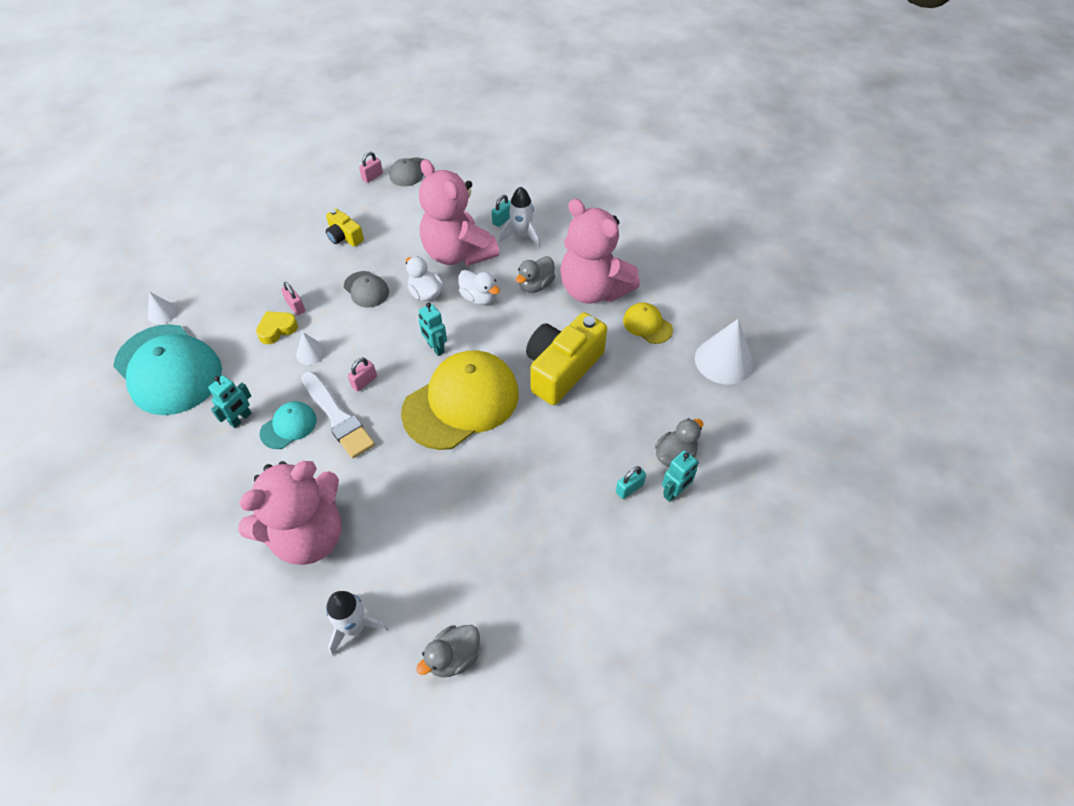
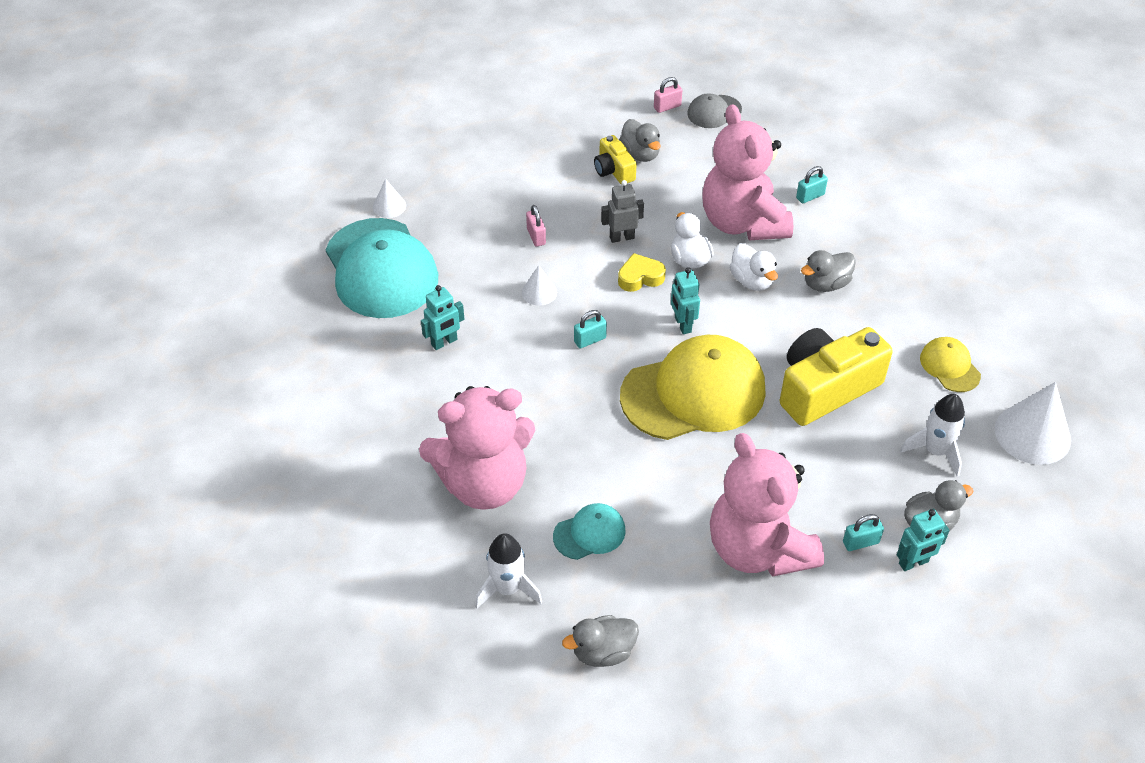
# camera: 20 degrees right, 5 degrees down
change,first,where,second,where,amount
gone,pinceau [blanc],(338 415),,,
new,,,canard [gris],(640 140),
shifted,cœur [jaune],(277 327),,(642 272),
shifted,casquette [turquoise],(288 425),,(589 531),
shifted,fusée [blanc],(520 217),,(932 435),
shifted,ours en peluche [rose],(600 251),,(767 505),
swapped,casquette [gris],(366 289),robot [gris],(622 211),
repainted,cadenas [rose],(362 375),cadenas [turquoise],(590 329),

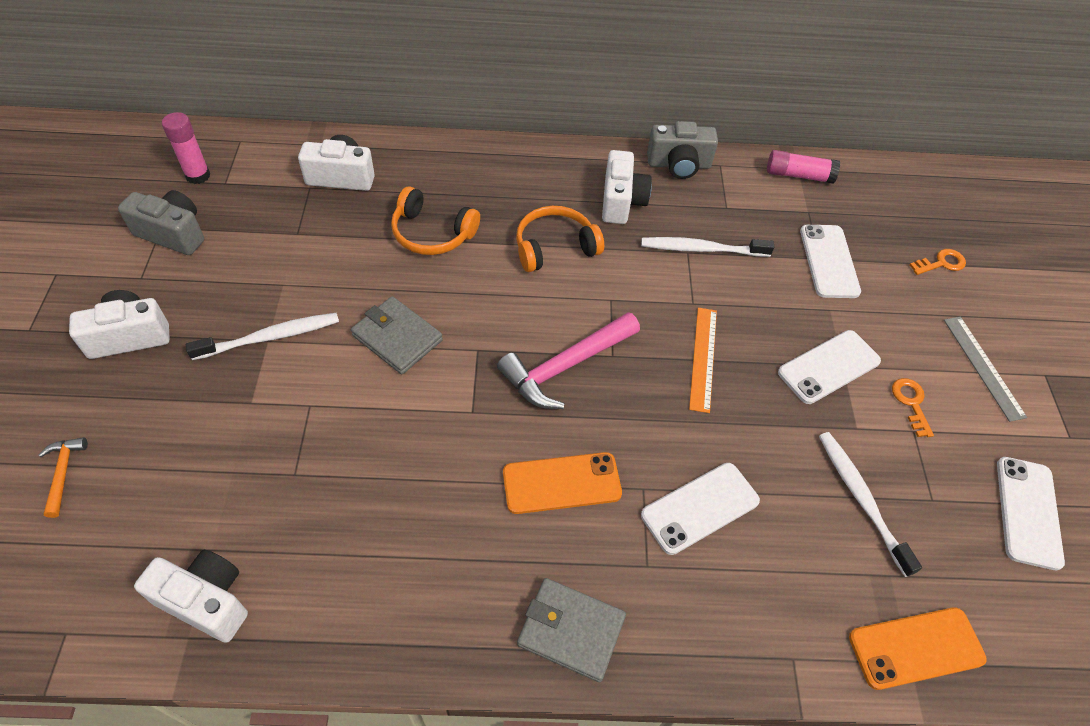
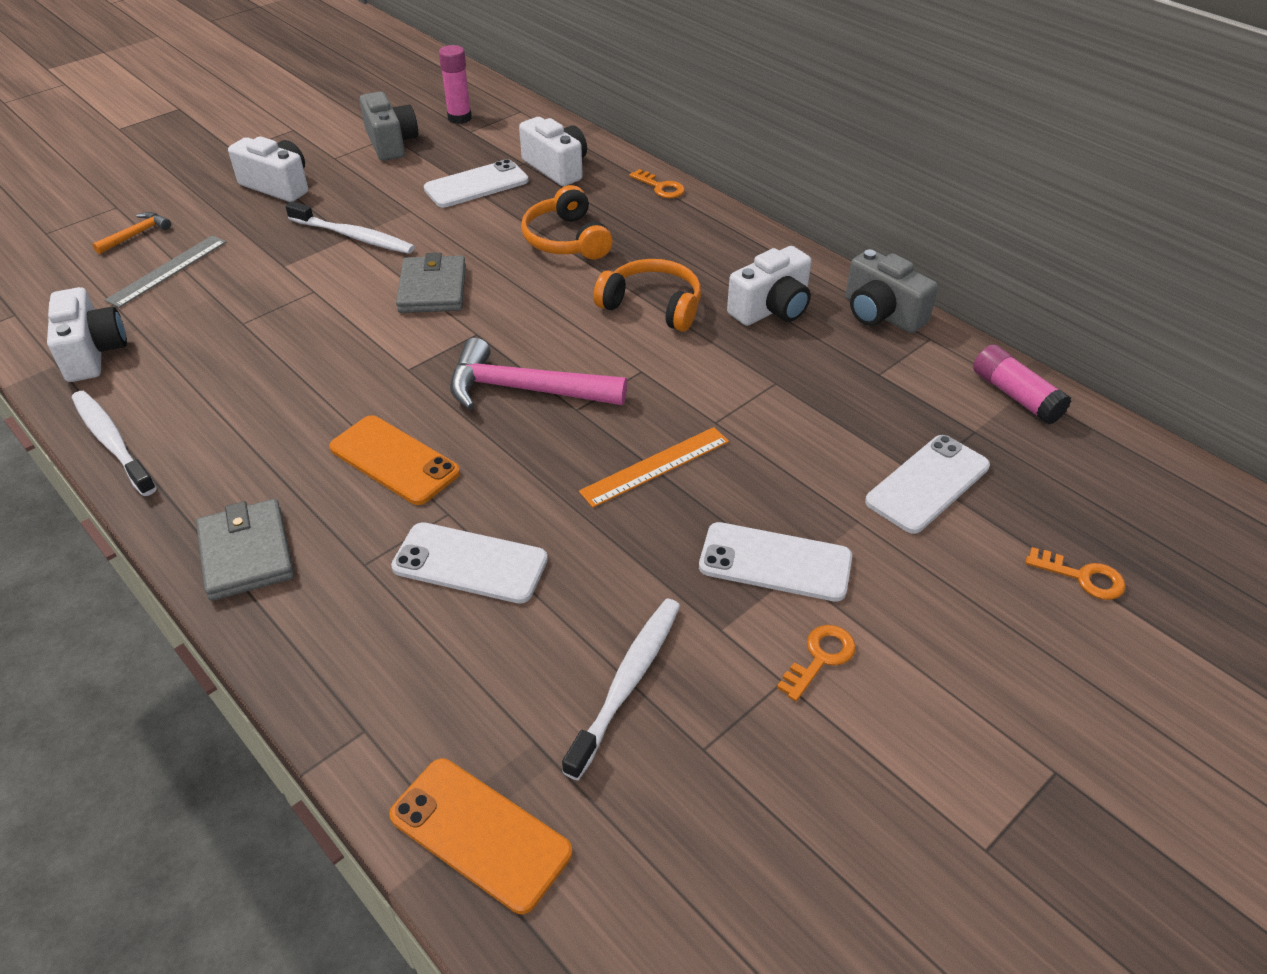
# camera: 50 degrees right, 10 degrees down
change,first,where,second,where,amount
new,,,clé [orange],(657 183),
shifted,brosse à dents [blanc],(707 247),,(114 443),
shifted,règle [gris],(985 369),,(165 271),
shifted,téléphone [blanc],(1031 513),,(476 183),

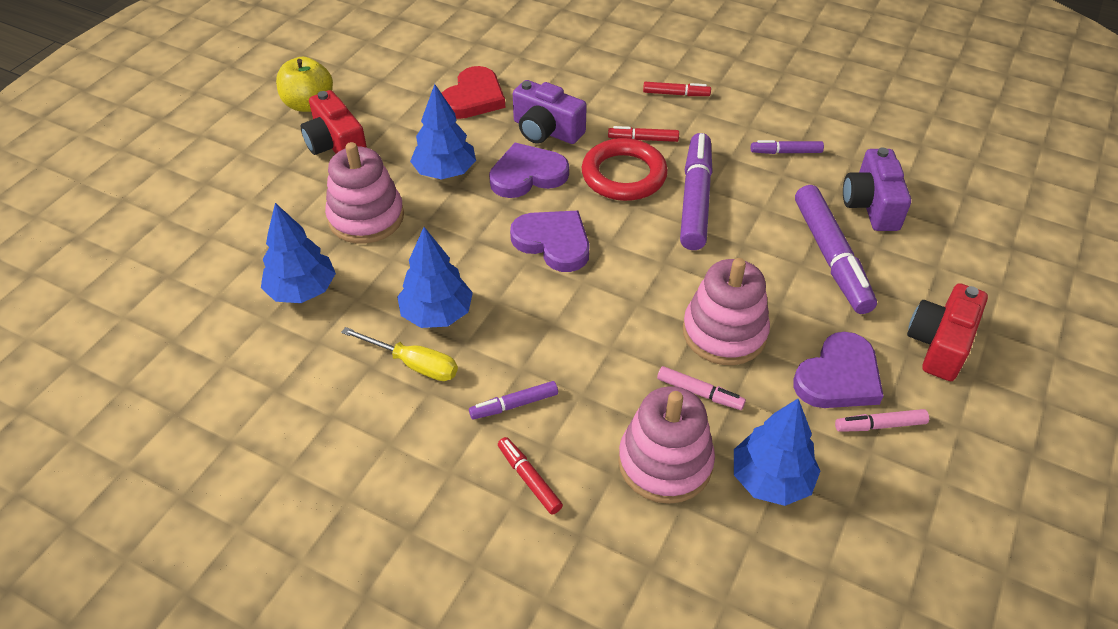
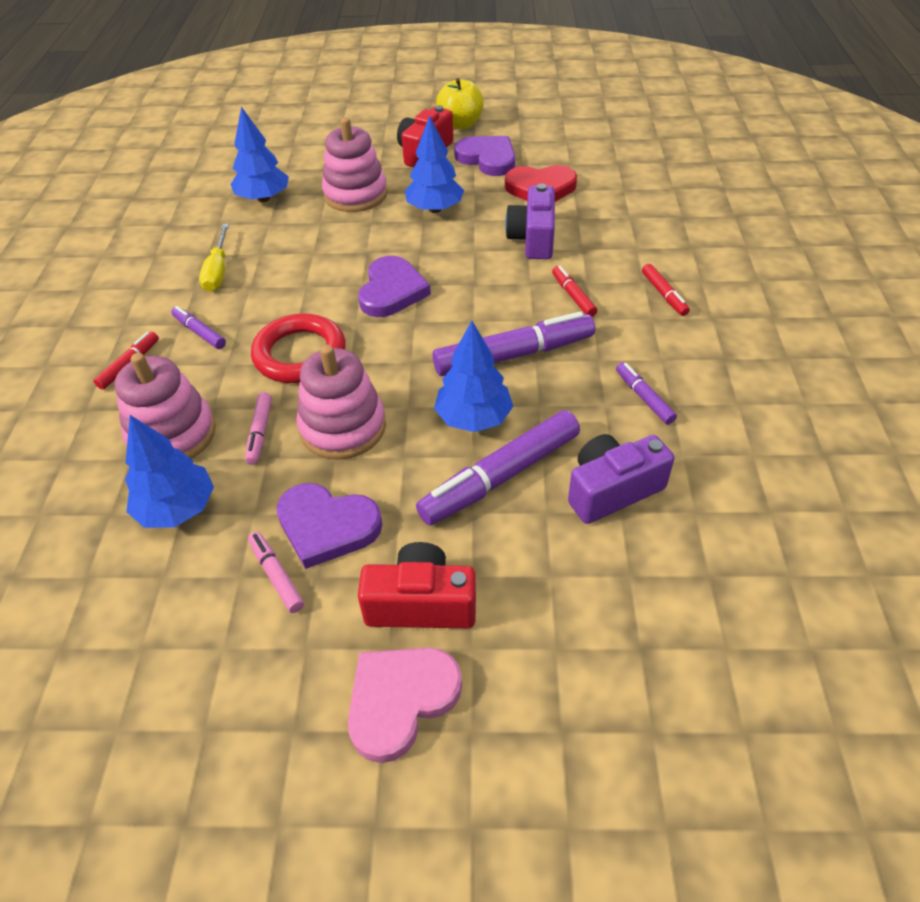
# camera: 65 degrees right, 0 degrees up
change,first,where,second,where,amount
new,,,cœur [rose],(405 705),
shifted,arbre [bleu],(435 277),,(473 376),
shifted,cœur [violet],(529 170),,(484 156),
shifted,anneau [rouge],(625 169),,(298 348),

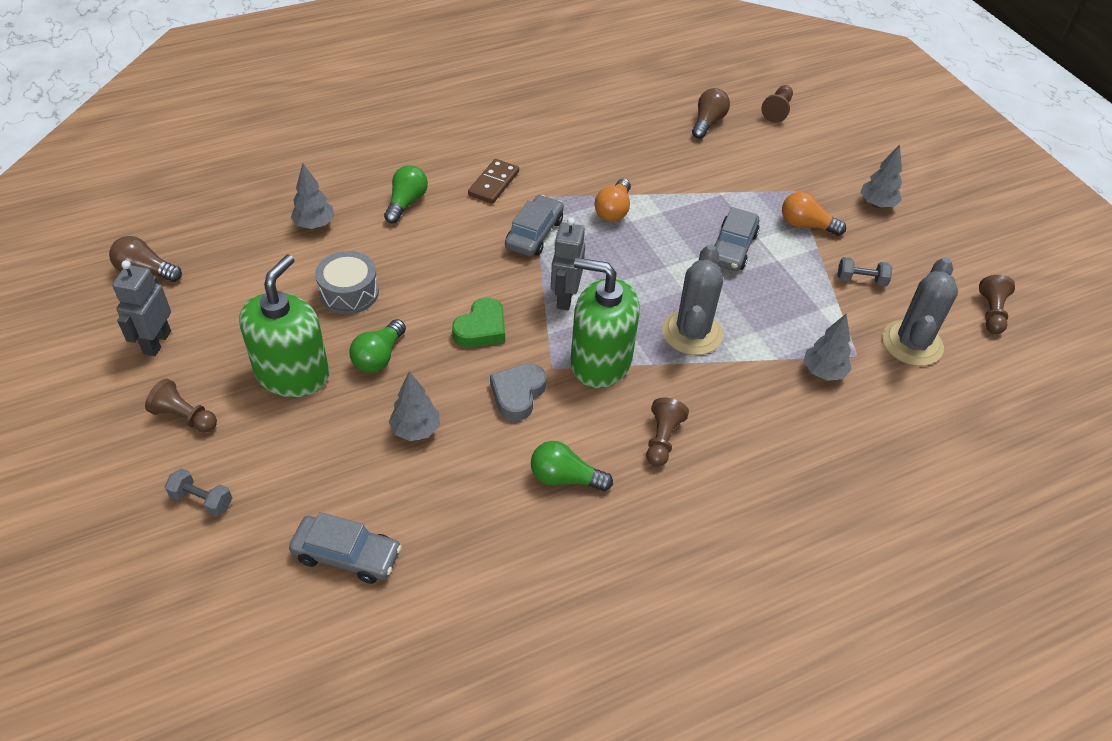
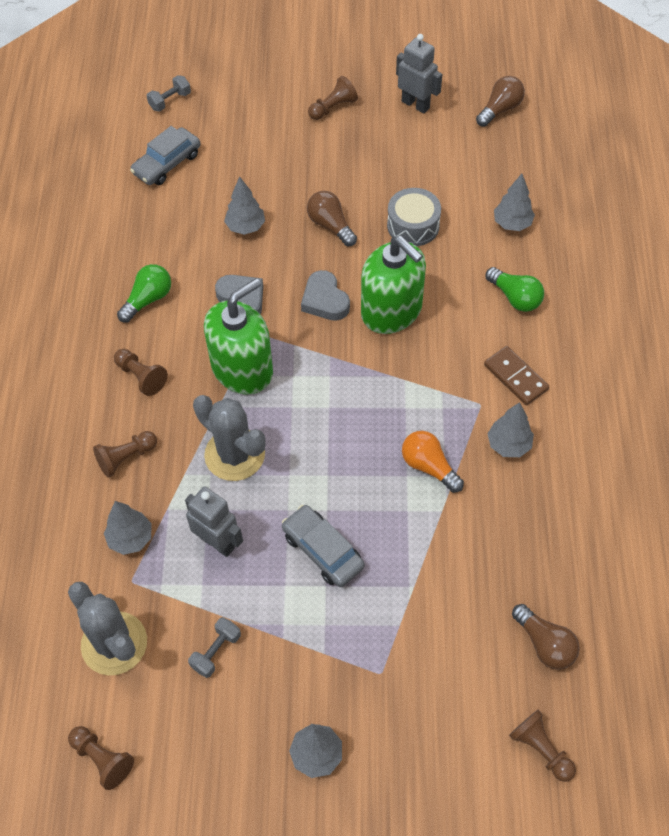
# camera: 120 degrees right, 10 degrees up
change,first,where,second,where,amount
gone,voiture [gris],(534 225),,,
gone,ampoule [orange],(814 213),,,
new,,,pion [marron],(125 454),
new,,,arbre [gris],(510 429),
shifted,haltère [gris],(198 492),,(169 93),
shifted,distributeur de savon [vert],(284 326),,(393 285),
shifted,robot [gris],(568 263),,(214 522),
repainted,ampoule [vert],(377 346),ampoule [marron],(332 219),
repainted,cœur [vert],(478 322),cœur [gris],(325 295),

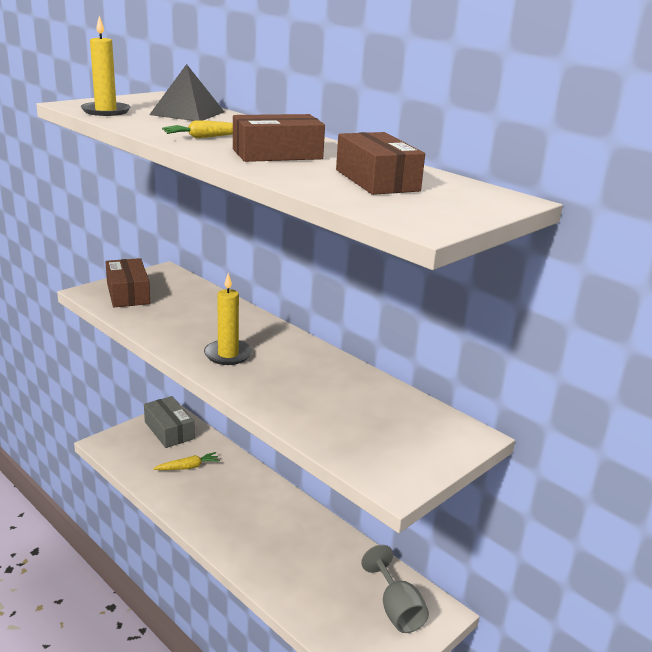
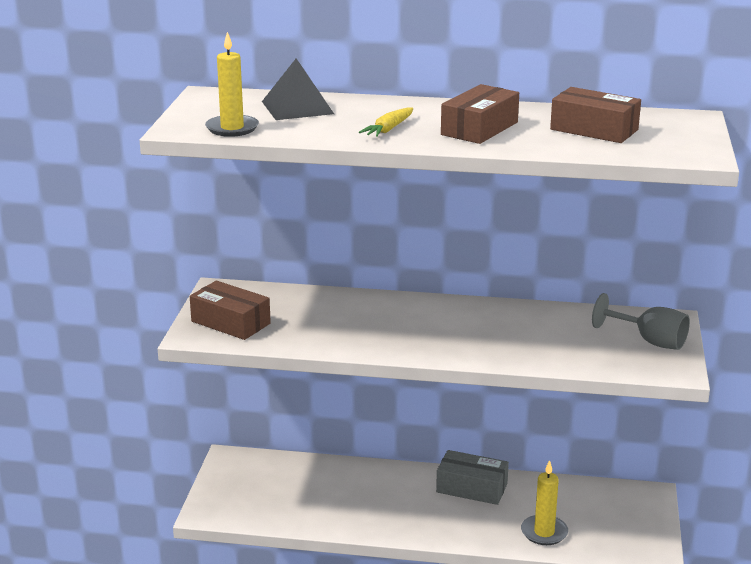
# camera: 35 degrees left, 0 degrees up
change,first,where,second,where,amount
gone,carotte [jaune],(186 461),,,
shifted,boîte [gris],(169 422),,(472 477),
shifted,bougie [jaune],(228 319),,(544 502),
shifted,verre à pied [gris],(395 589),,(641 321),

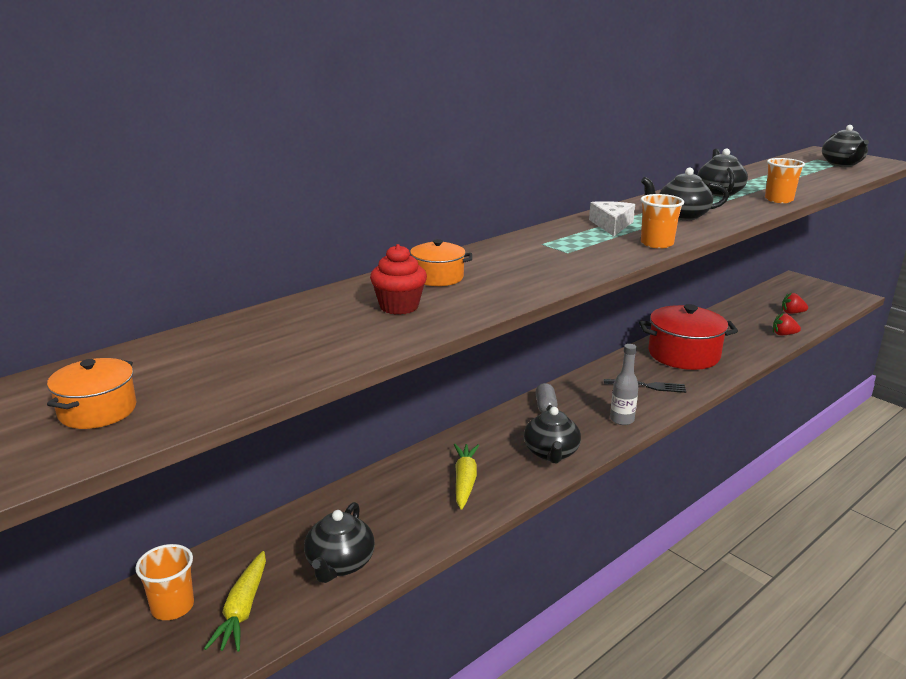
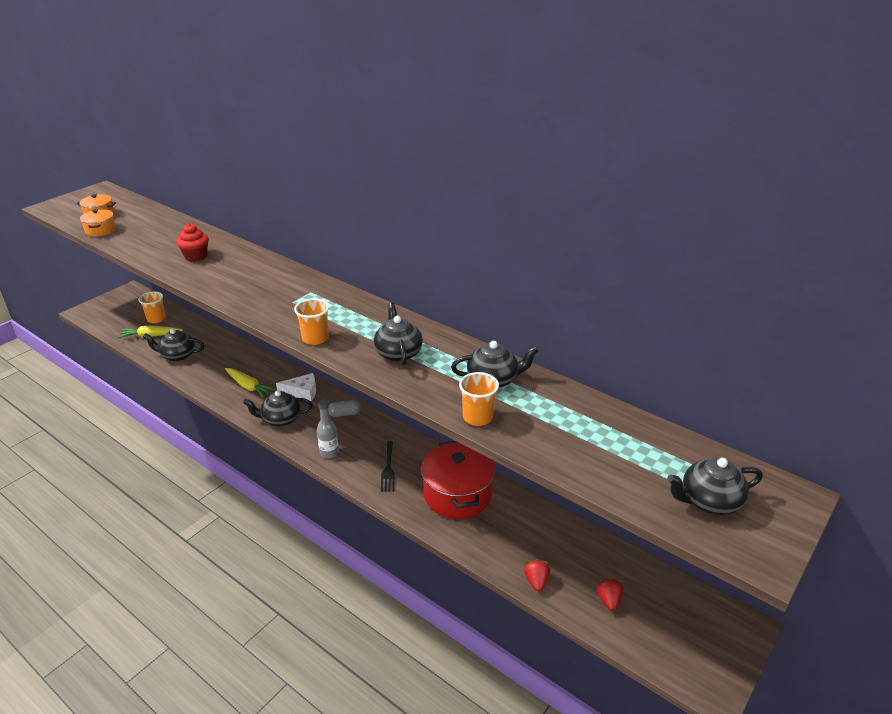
# camera: 80 degrees right, 10 degrees up
change,first,where,second,where,amount
shifted,marmite [orange],(441 262),,(98 223),
shifted,fromage [blanc],(612 218),,(296 387),
rotated,carotte [jaune],(466 477),,(250 383),45 degrees clockwise

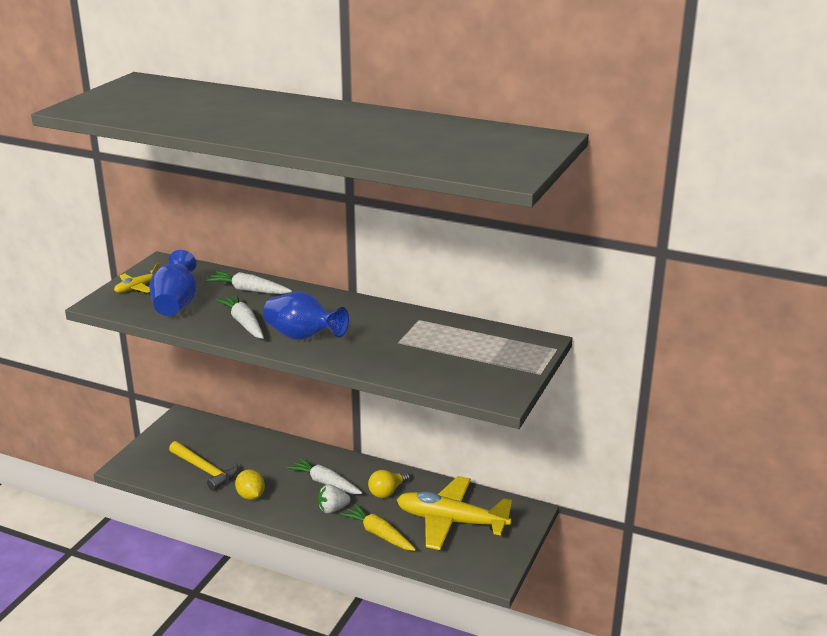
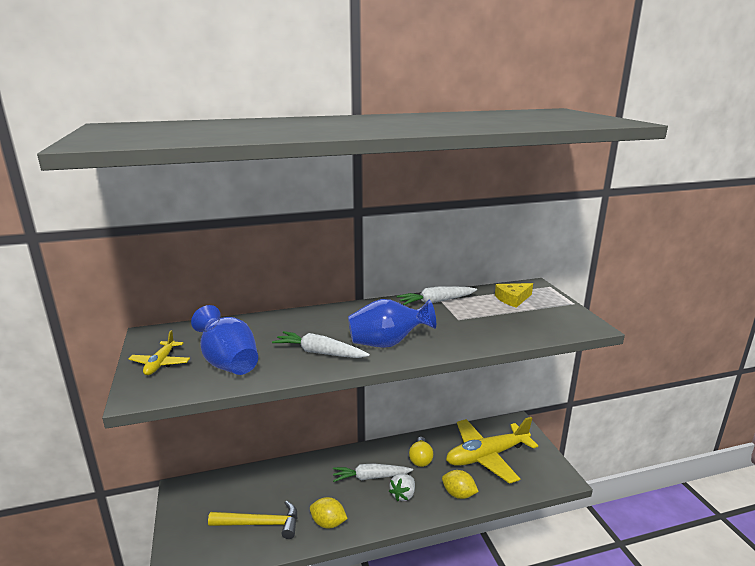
# camera: 40 degrees left, 5 degrees down
change,first,where,second,where,amount
new,,,fromage [jaune],(514 295),
shifted,carotte [blanc],(249 282),,(437 296),
swapped,carotte [jaune],(378 527),citron [jaune],(460 484),

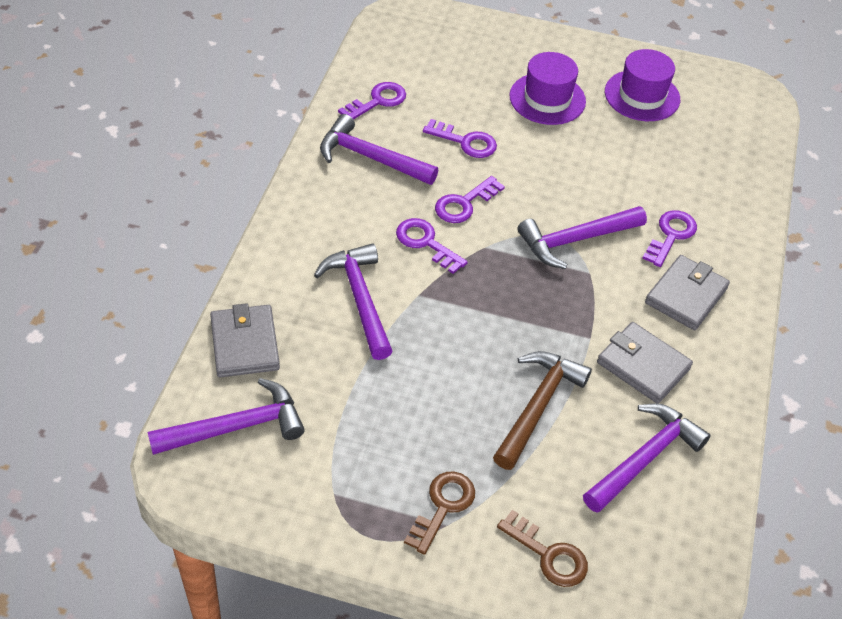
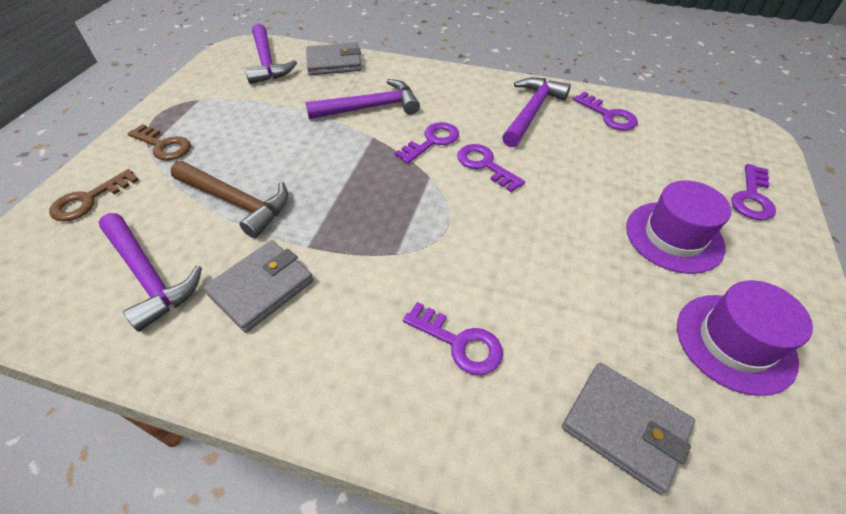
# camera: 95 degrees right, 0 degrees up
change,first,where,second,where,amount
gone,marteau [violet],(582 237),,,
shifted,clé [violet],(460 138),,(754 192),
shifted,portefeuille [gris],(687 292),,(628 428),

